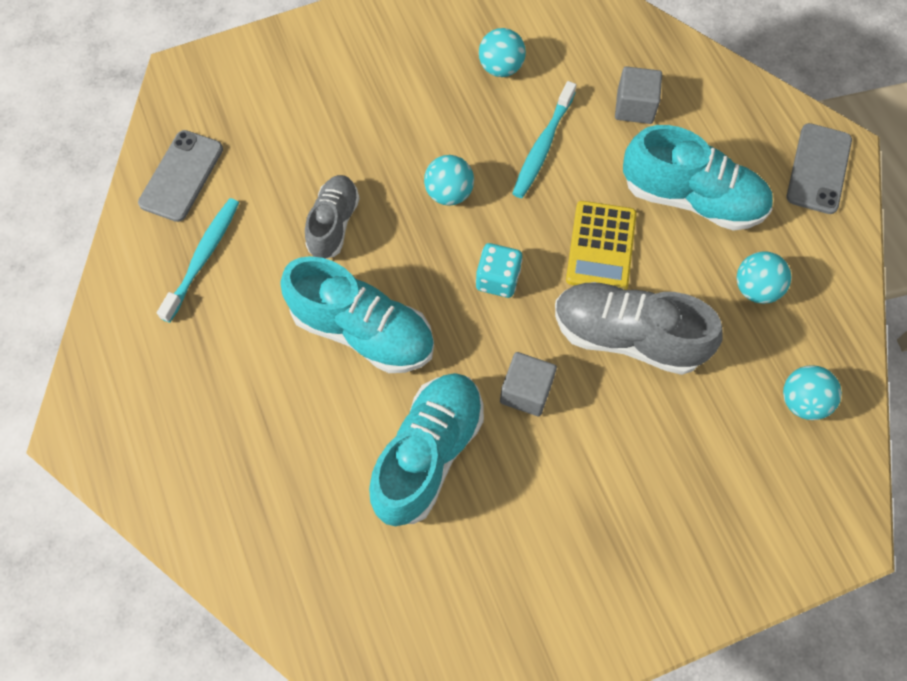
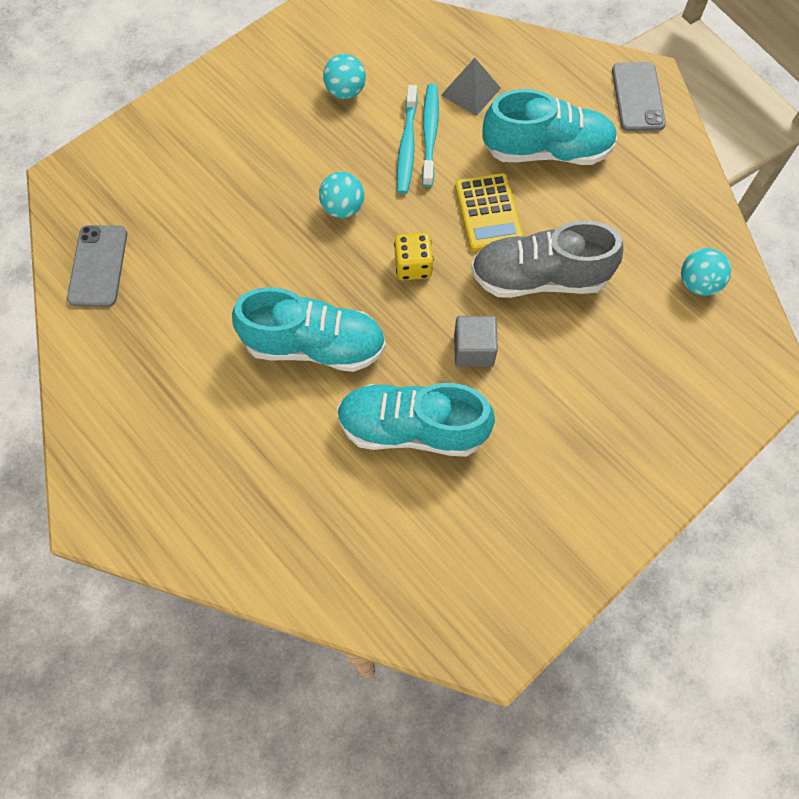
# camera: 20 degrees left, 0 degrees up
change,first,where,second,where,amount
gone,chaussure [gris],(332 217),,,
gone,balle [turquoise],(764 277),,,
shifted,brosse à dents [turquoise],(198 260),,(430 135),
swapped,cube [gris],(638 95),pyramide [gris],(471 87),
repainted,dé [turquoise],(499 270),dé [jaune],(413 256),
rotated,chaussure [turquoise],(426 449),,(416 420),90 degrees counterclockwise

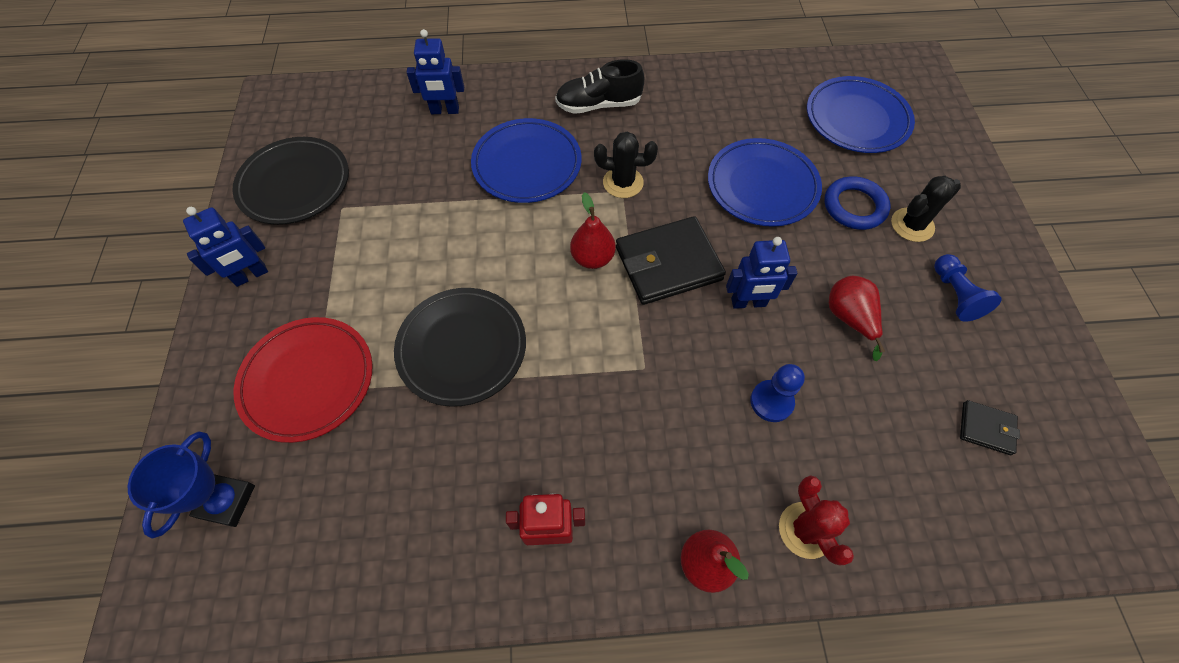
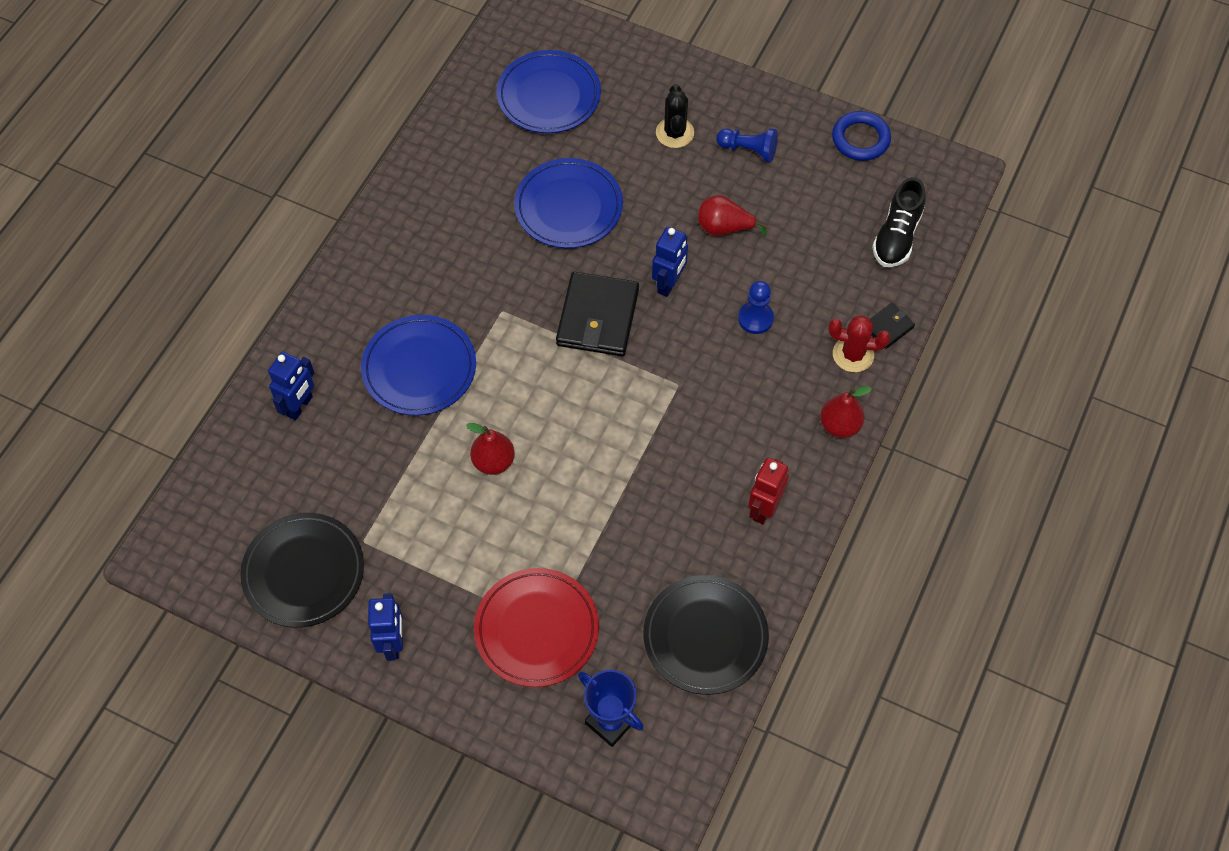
# camera: 60 degrees left, 0 degrees up
change,first,where,second,where,amount
gone,cactus [noir],(626 164),,,
shifted,assiette [noir],(460 347),,(706 635),
shifted,chaussure [noir],(599 86),,(899 222),
shifted,poire [rouge],(593 230),,(490 449),
shifted,anneau [bleu],(857 203),,(861 136),
shifted,portefeuille [noir],(990 427),,(892 326),

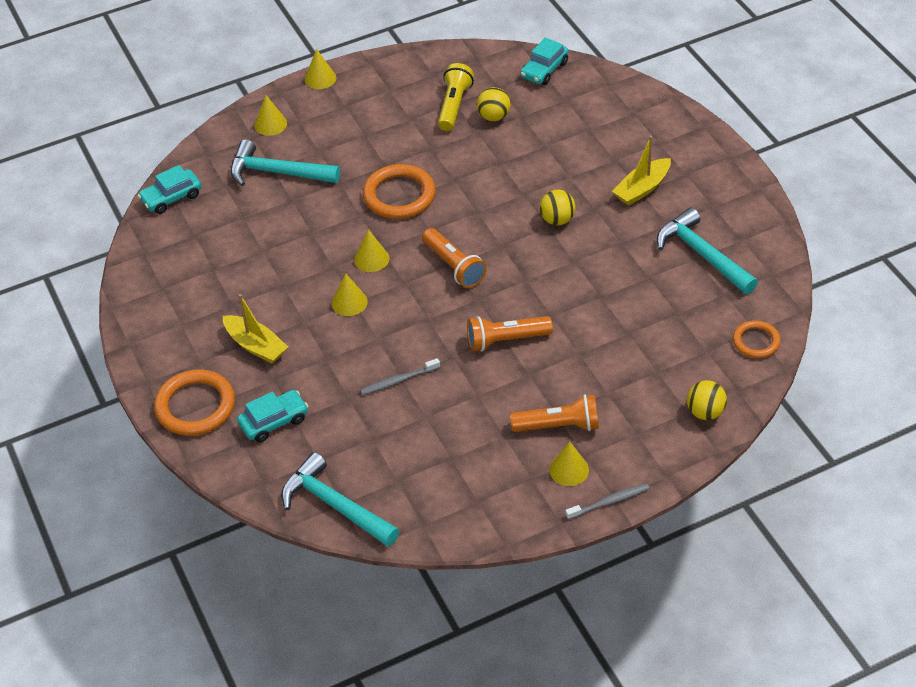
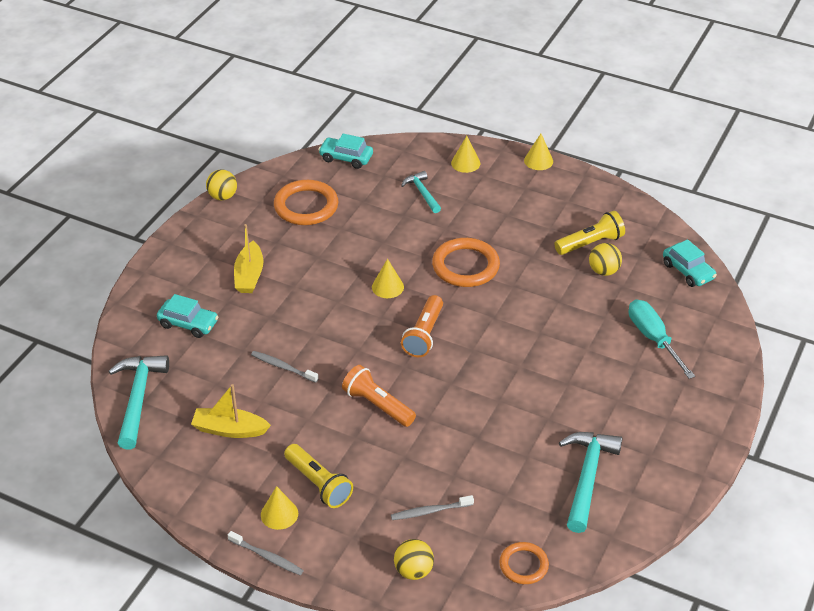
# camera: 50 degrees right, 5 degrees down
change,first,where,second,where,amount
gone,cône [jaune],(350 294),,,
new,,,brosse à dents [gris],(432 507),
new,,,tournevis [turquoise],(662 339),
shifted,anneau [orange],(194 402),,(306 202),
shifted,balle [jaune],(558 207),,(221 184),
shifted,bateau [jaune],(641 171),,(231 411),
repainted,lampe de poche [orange],(554 413),lampe de poche [jaune],(318 476),
rotated,voiture [turquoise],(544 61),,(690 263),120 degrees counterclockwise
scaled,marteau [turquoise],(285 162),,(421 192),x0.59

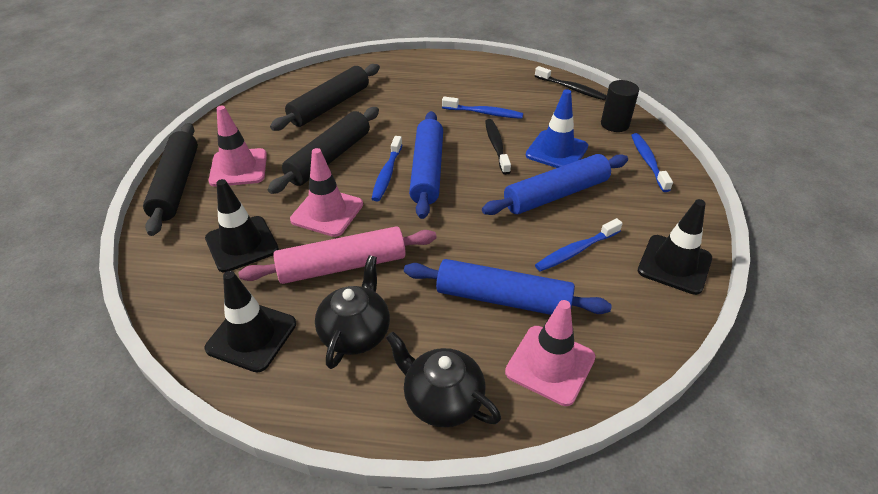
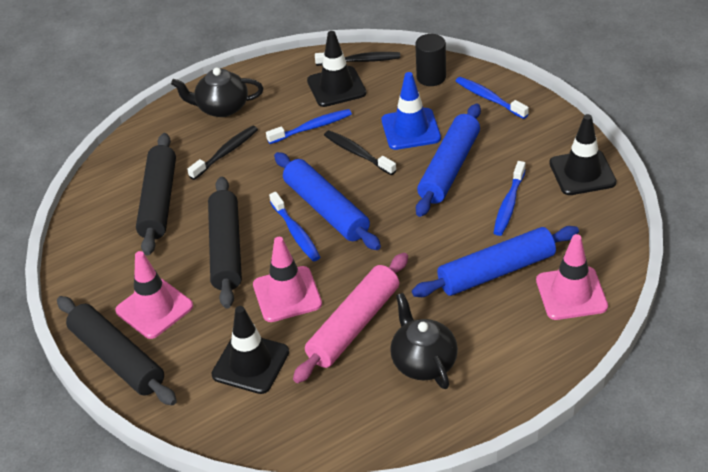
# camera: 35 degrees left, 0 degrees up
change,first,where,second,where,amount
new,,,brosse à dents [noir],(222 152),
shifted,cône de chantier [noir],(250 322),,(337 69),
shifted,théière [noir],(443 379),,(217 92),

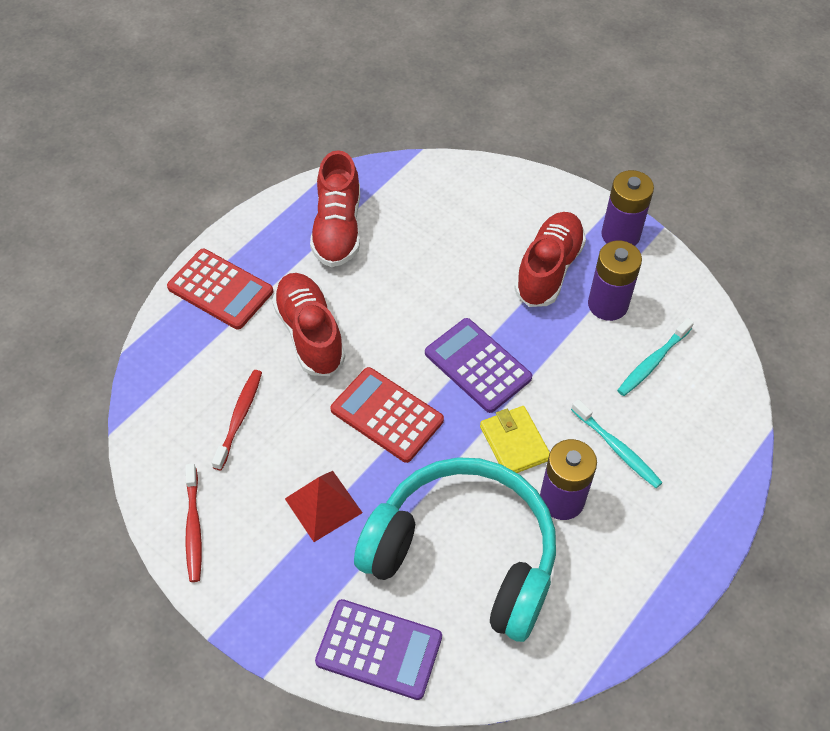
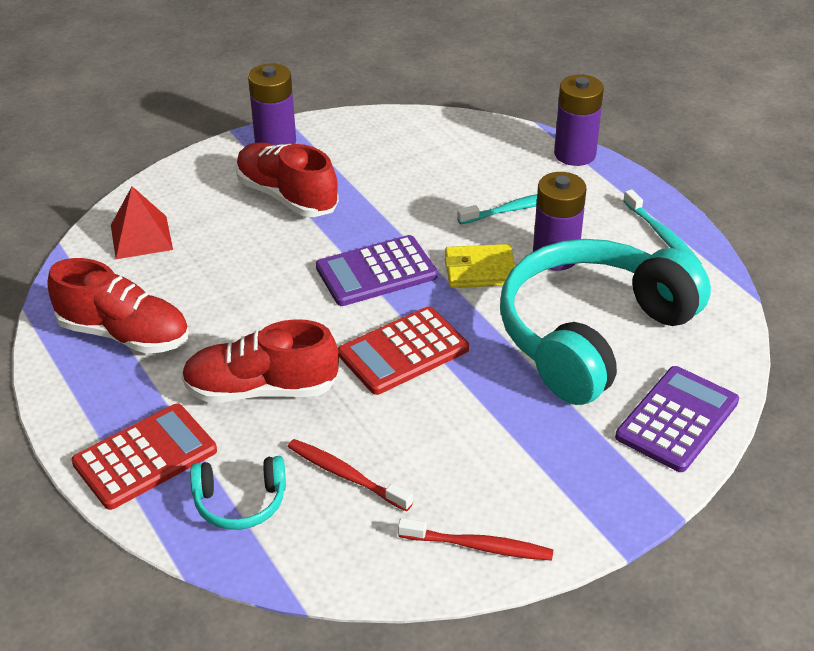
# camera: 70 degrees left, 15 degrees down
change,first,where,second,where,amount
new,,,casque audio [turquoise],(238 493),
shifted,pyramide [rouge],(323 506),,(142 222),
shifted,pile [violet],(615 281),,(579 120),
shifted,brosse à dents [turquoise],(655 357),,(662 226),

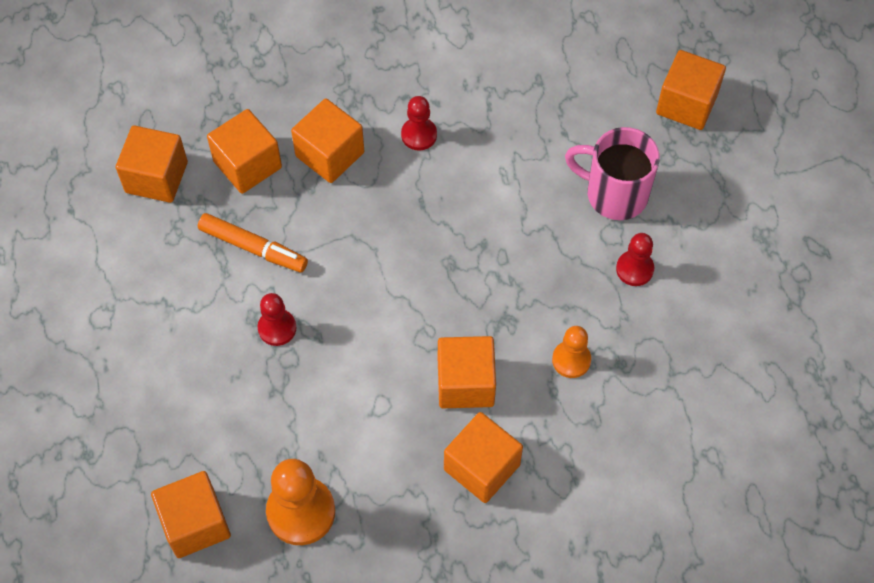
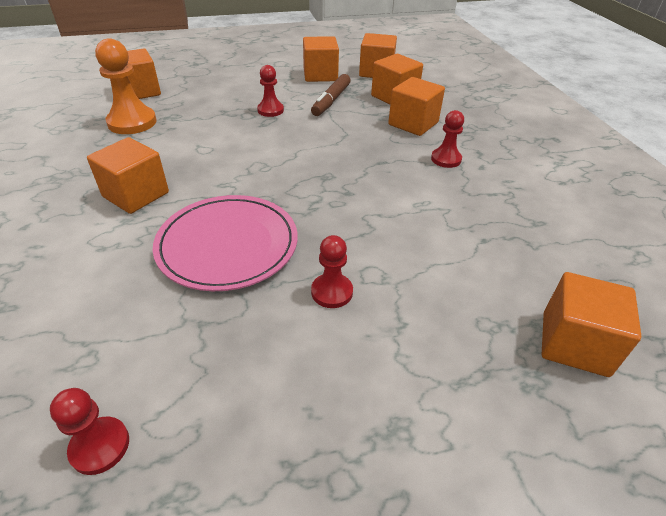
# camera: 85 degrees right, 20 degrees down
change,first,where,second,where,amount
gone,tasse [rose],(612 173),,,
new,,,pion [rouge],(89 431),
shifted,cube [orange],(467 372),,(321 59),
swapped,pion [orange],(571 352),assiette [rose],(225 243),
repainted,feutre [orange],(253 242),feutre [marron],(331 95),

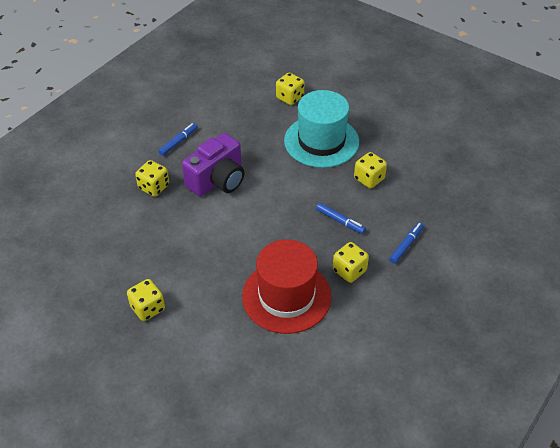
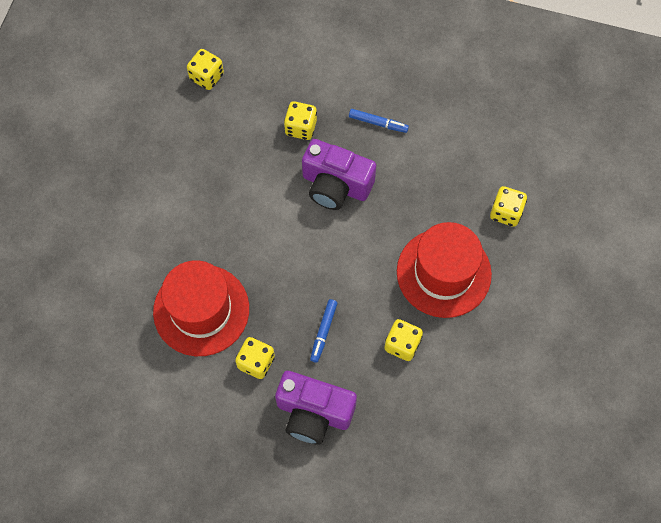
# camera: 70 degrees right, 20 degrees up
change,first,where,second,where,amount
shifted,dé [jaune],(146 300),,(205 69),
swapped,feutre [bleu],(406 243),appareil photo [violet],(316 408),
repainted,chapeau [turquoise],(321 129),chapeau [rouge],(444 270),

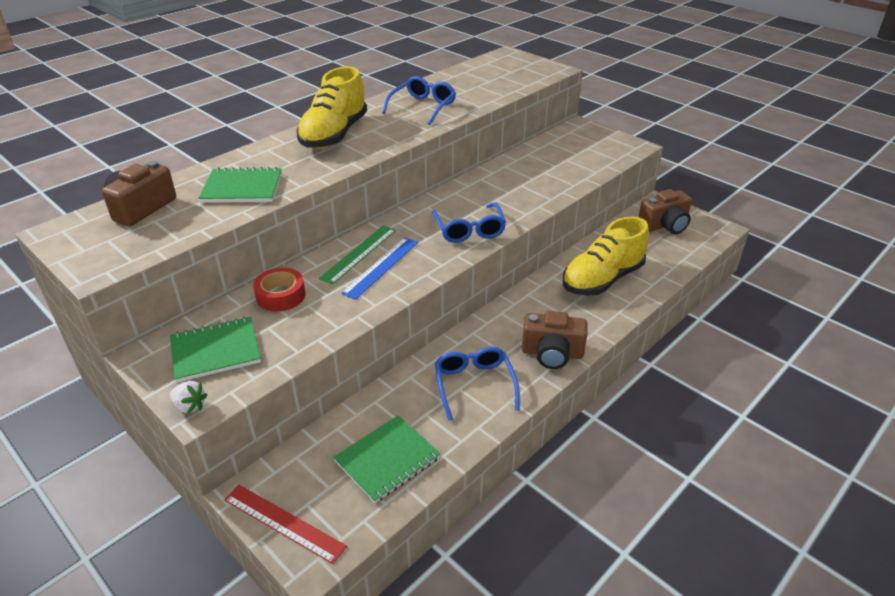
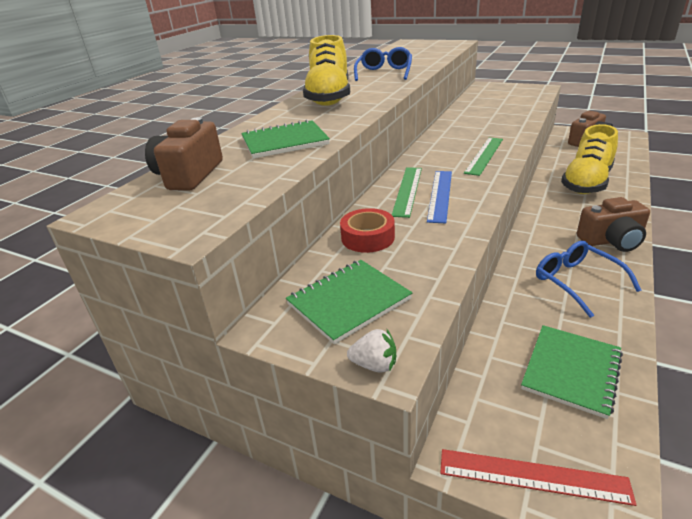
# camera: 15 degrees left, 5 degrees down
change,first,where,second,where,amount
swapped,lunettes [bleu],(469 222),règle [vert],(483 156),

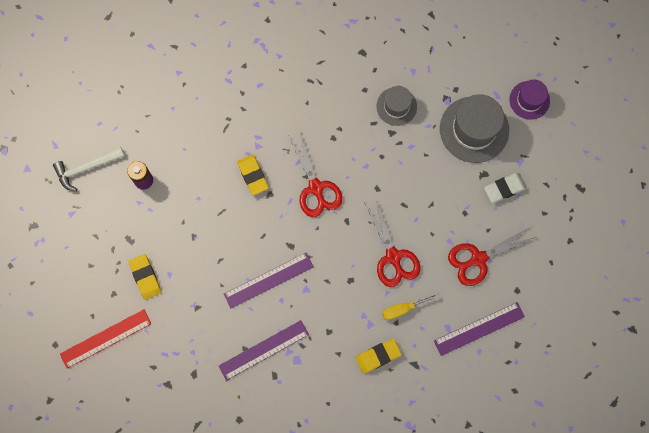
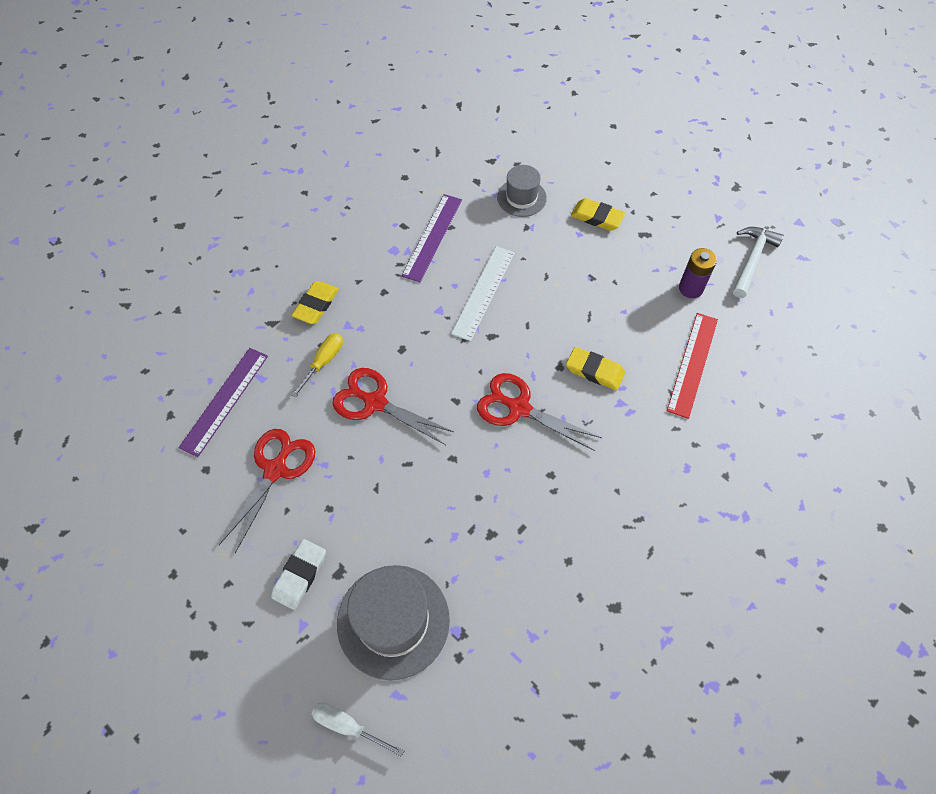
# camera: 140 degrees right, 15 degrees down
change,first,where,second,where,amount
shifted,règle [rouge],(106 339),,(692 366),
shifted,chapeau [gris],(397 106),,(522 191),
swapped,chapeau [violet],(529 100),tournevis [blanc],(358 729),
repainted,règle [violet],(269 280),règle [blanc],(483 293),

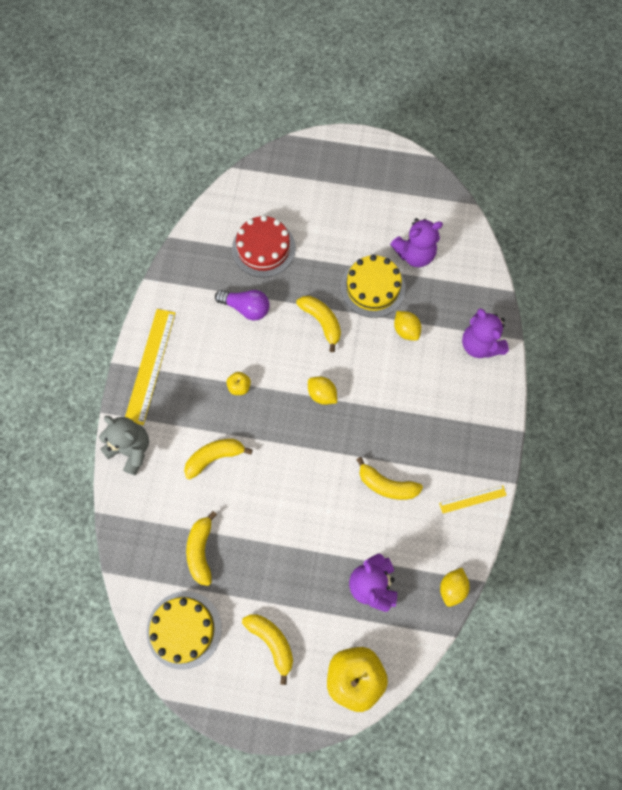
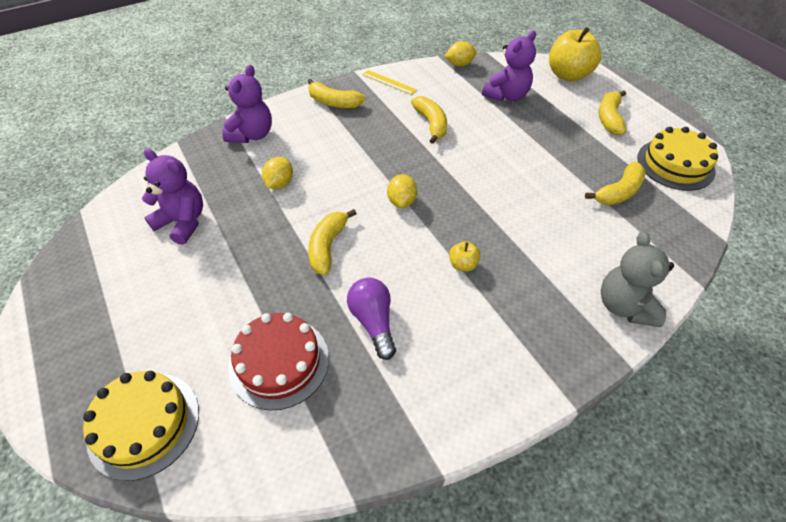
# camera: 130 degrees left, 20 degrees down
change,first,where,second,where,amount
gone,règle [jaune],(150 367),,,
shifted,banane [jaune],(218 459),,(336 93),
shifted,gâteau [jaune],(373 286),,(141 426),

